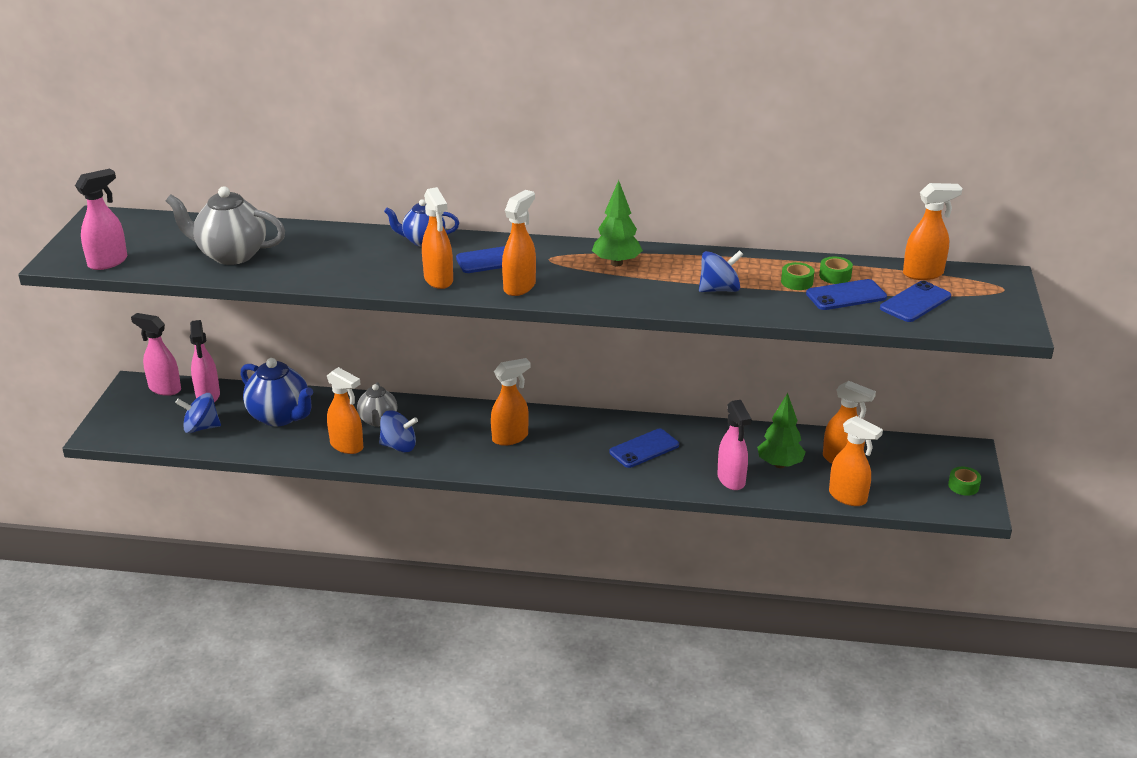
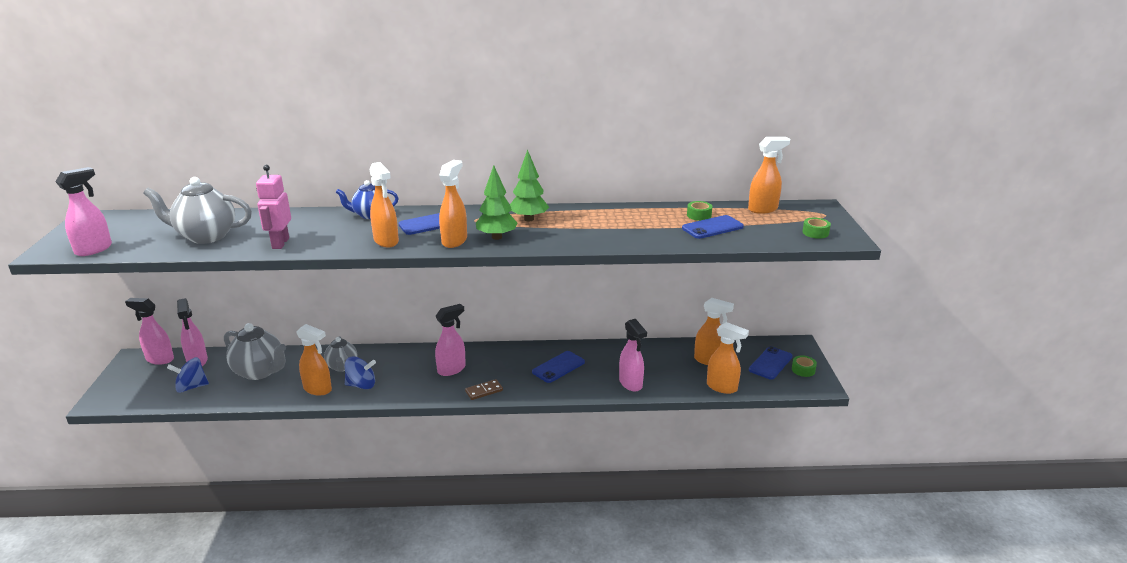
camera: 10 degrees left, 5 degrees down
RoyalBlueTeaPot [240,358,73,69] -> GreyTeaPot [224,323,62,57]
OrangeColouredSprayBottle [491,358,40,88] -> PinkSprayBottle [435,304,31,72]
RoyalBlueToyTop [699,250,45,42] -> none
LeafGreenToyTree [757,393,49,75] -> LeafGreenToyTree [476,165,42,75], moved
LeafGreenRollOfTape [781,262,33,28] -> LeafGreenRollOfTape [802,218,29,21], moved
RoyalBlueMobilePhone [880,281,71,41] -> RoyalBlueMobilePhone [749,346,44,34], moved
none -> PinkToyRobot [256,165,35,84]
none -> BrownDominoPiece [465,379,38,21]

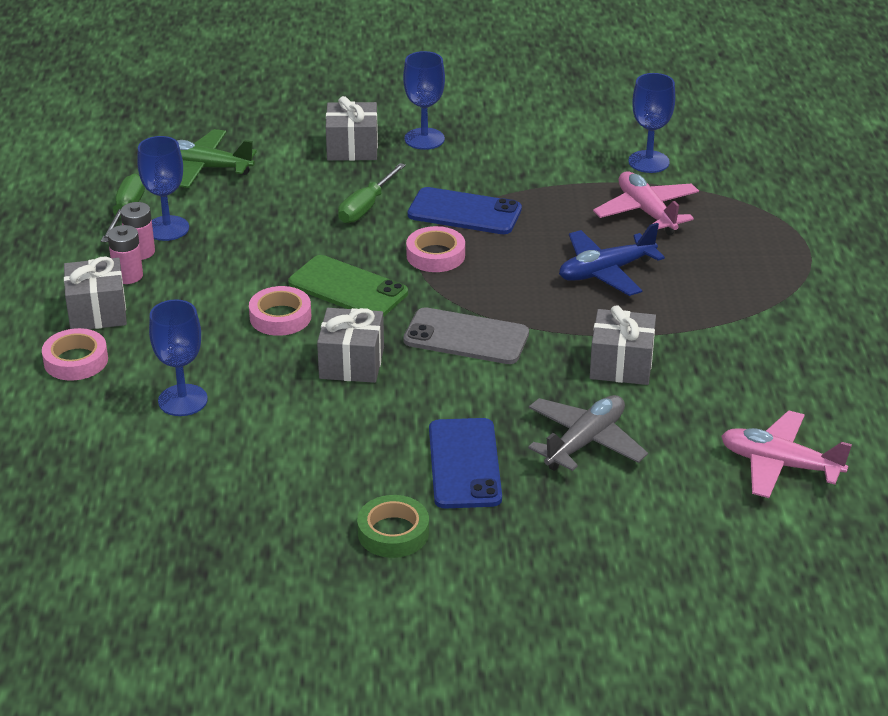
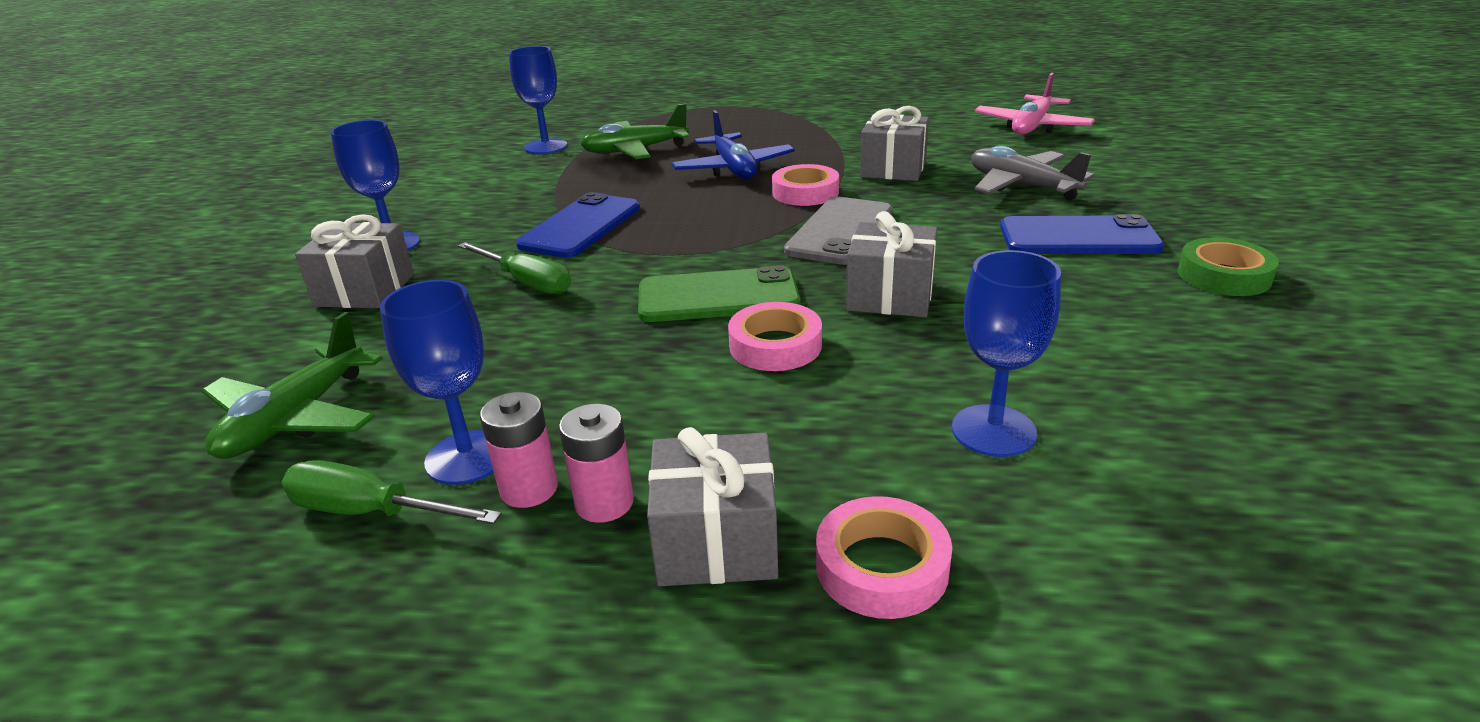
camera: 80 degrees left, 5 degrees down
LeafGreenMobilePhone [288,255,120,62] -> LeafGreenMobilePhone [638,265,162,57], 45 degrees clockwise
PinkRollOfTape [406,226,59,46] -> PinkRollOfTape [772,164,67,42], moved
PinkAeroplane [593,172,106,63] -> LeafGreenAeroplane [581,103,108,56]

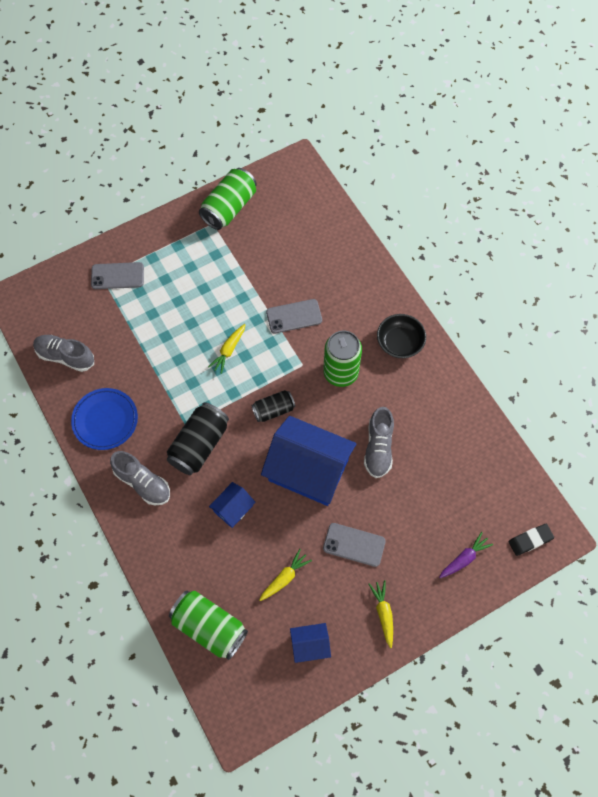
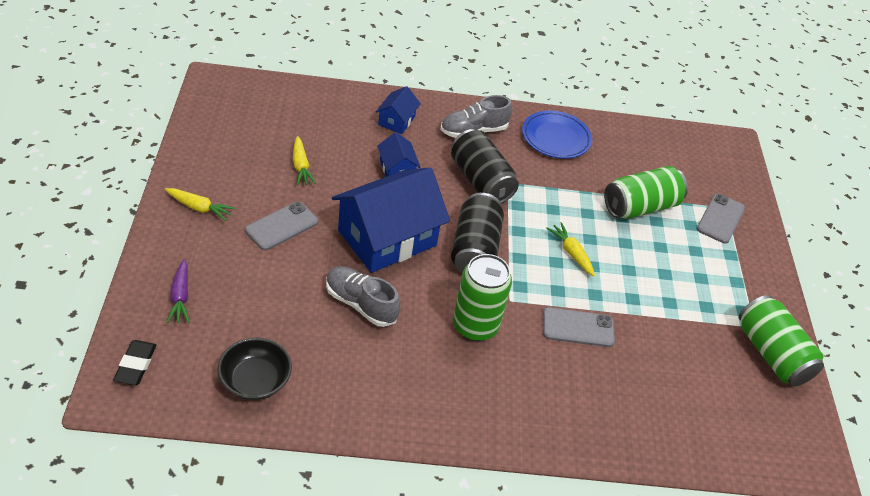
camera: 115 degrees right, 20 degrees down
GreySneaker [33,335,61,37] -> none
LeafGreenTin [169,591,79,69] -> LeafGreenTin [604,166,84,53], moved
BlackTin [251,390,44,32] -> BlackTin [451,193,53,80], x1.65
GreyMobilePhone [266,299,56,35] -> GreyMobilePhone [543,307,72,40], 75 degrees clockwise
RoyalBlueToyHouse [290,623,41,40] -> RoyalBlueToyHouse [376,86,45,48], moved
BlackDeepDish [377,314,49,44] -> BlackDeepDish [218,338,74,62], moved

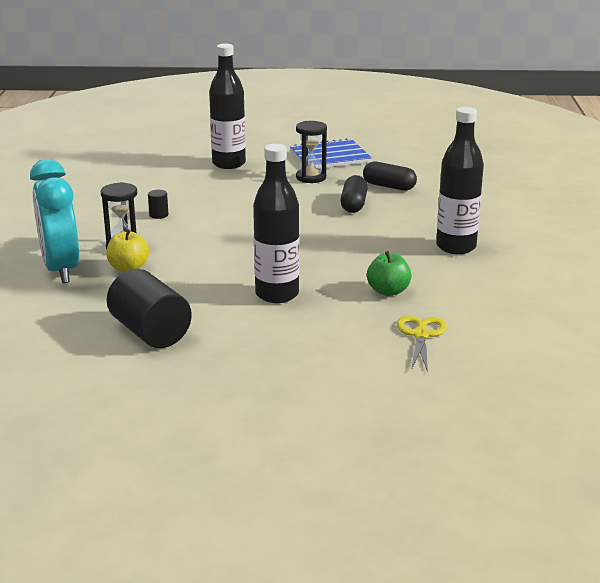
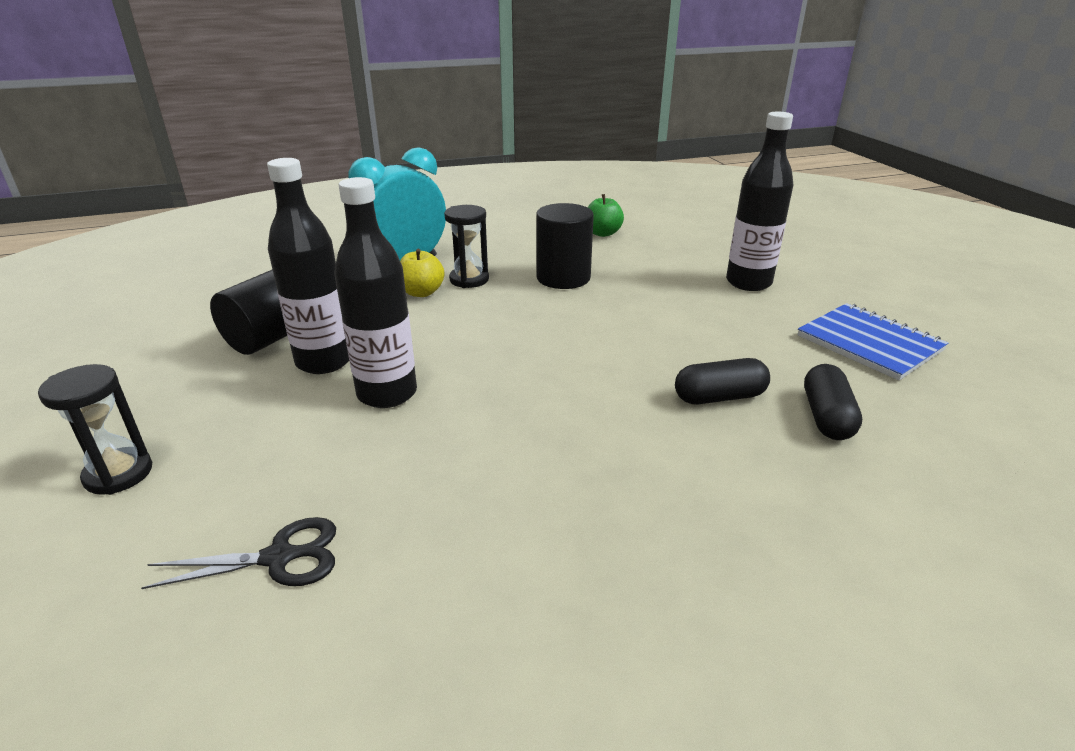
camera: 70 degrees right, 5 degrees up
BlackCylinder [148,190,20,29] -> BlackCylinder [536,203,58,86], x2.39
BlackHourglass [296,121,31,62] -> BlackHourglass [38,364,114,131], moved
LeafGreenToyApple [367,251,44,45] -> LeafGreenToyApple [588,194,36,43], moved
YellowPairOfScissors [397,316,50,56] -> BlackPairOfScissors [141,517,195,72]
BlackBottle [436,107,48,147] -> BlackBottle [267,158,82,216], moved

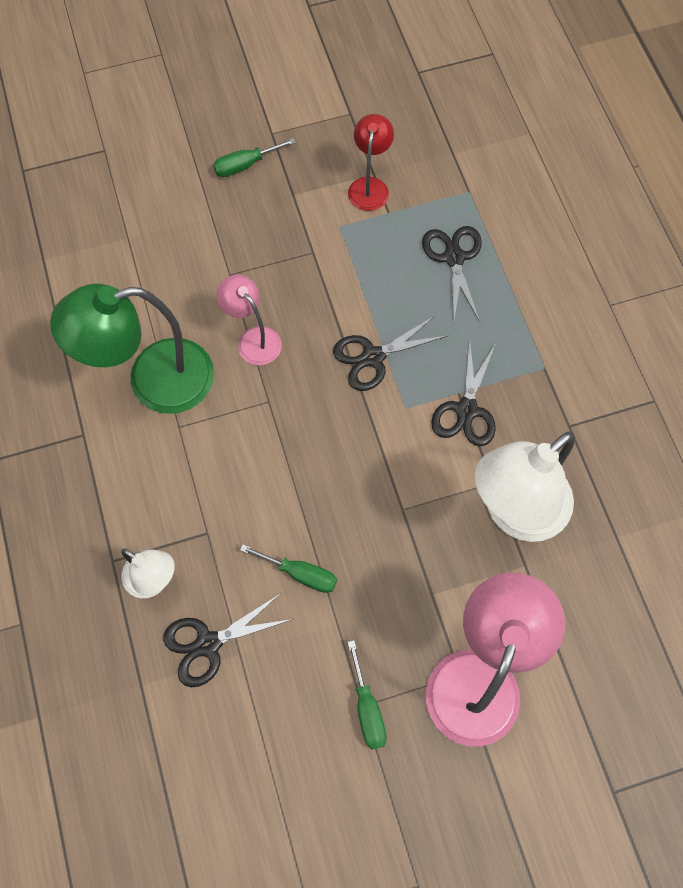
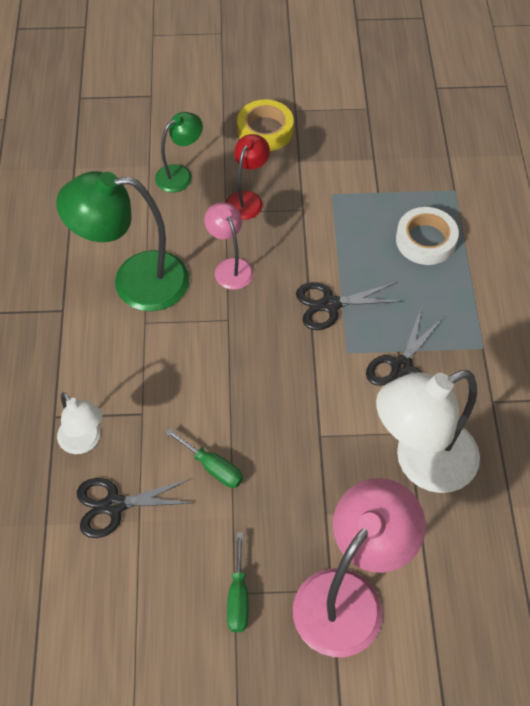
camera: 15 degrees right, 10 degrees down
LeafGreenScrewdriver [213,138,83,39] -> YellowRollOfTape [237,99,57,52]
CrimsonReadingLamp [348,114,46,97] -> CrimsonReadingLamp [225,134,45,86], moved
BlackPairOfScissors [422,226,60,96] -> WhiteRollOfTape [396,207,63,58]
none -> LeafGreenReadingLamp [155,112,48,80]

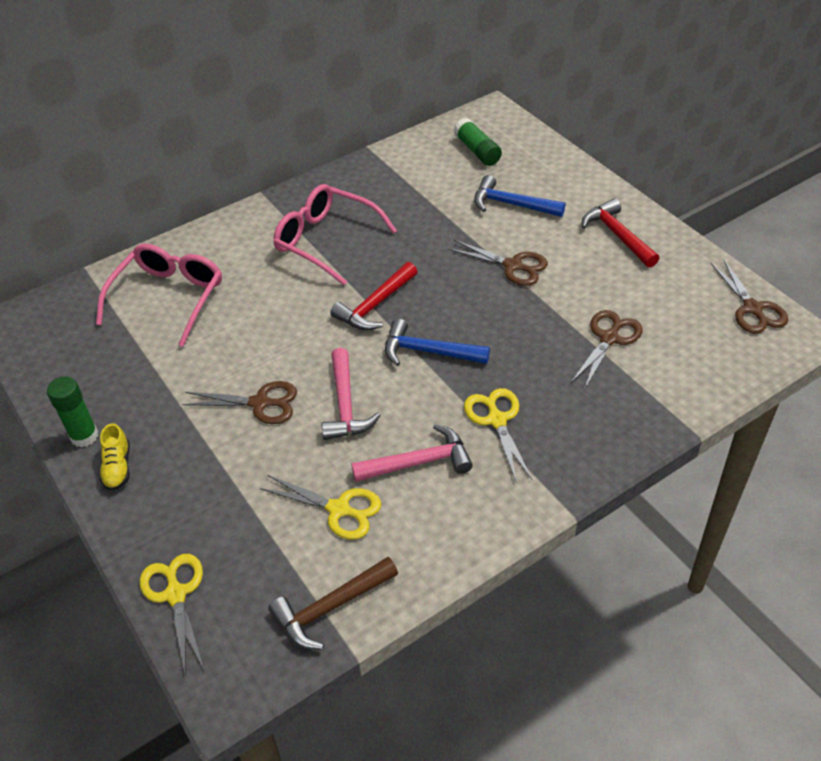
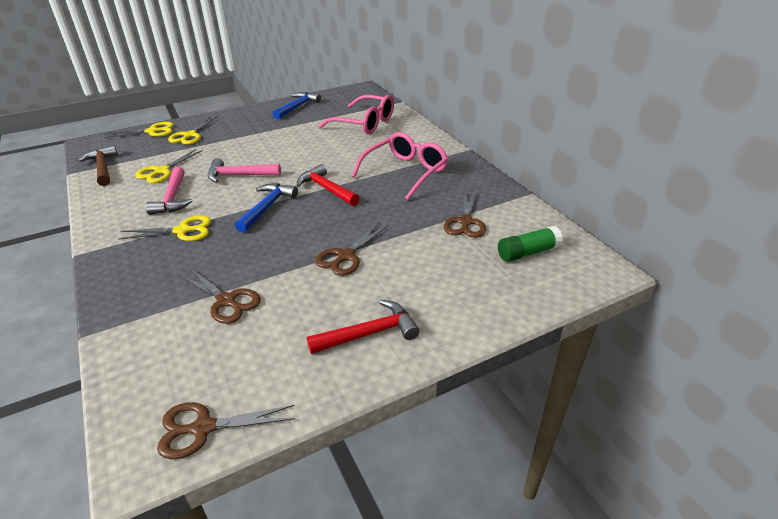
camera: 95 degrees right, 10 degrees down
LeafGreenStickOfGlue [47,376,51,71] -> none
YellowSneaker [99,424,31,67] -> none
BrownPairOfScissors [182,381,115,43] -> BrownPairOfScissors [444,190,42,48], moved
RoyalBlueClawHammer [474,175,91,42] -> RoyalBlueClawHammer [273,92,48,27], moved
none -> YellowPairOfScissors [168,116,49,29]

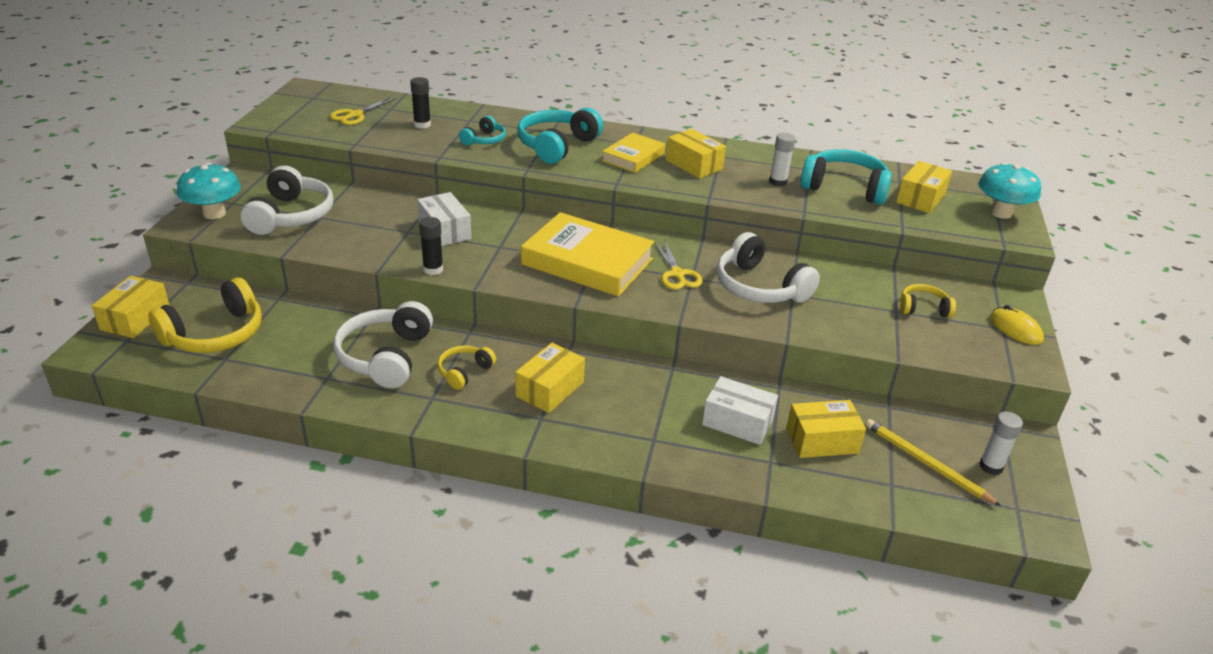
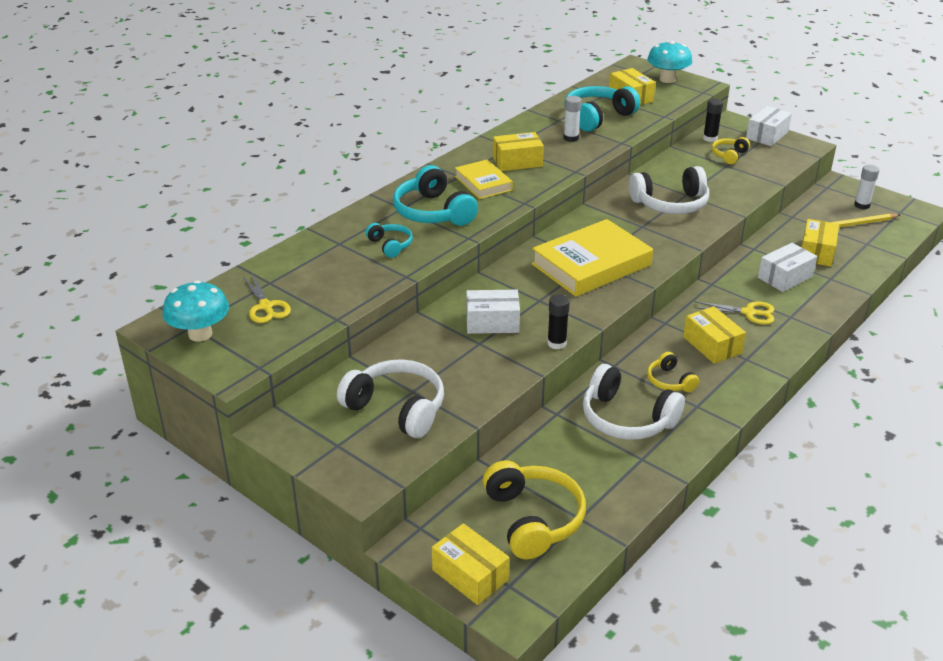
camera: 60 degrees left, 0 degrees up
TurquoiseToadstool [177,163,64,56] -> TurquoiseToadstool [162,280,67,62], moved
BlackStickOfGlue [410,77,21,52] -> BlackStickOfGlue [703,99,20,43], moved
YellowPairOfScissors [655,241,48,49] -> YellowPairOfScissors [694,301,80,24], moved
YellowMouse [990,305,54,40] -> WhitePackage [746,106,46,40]

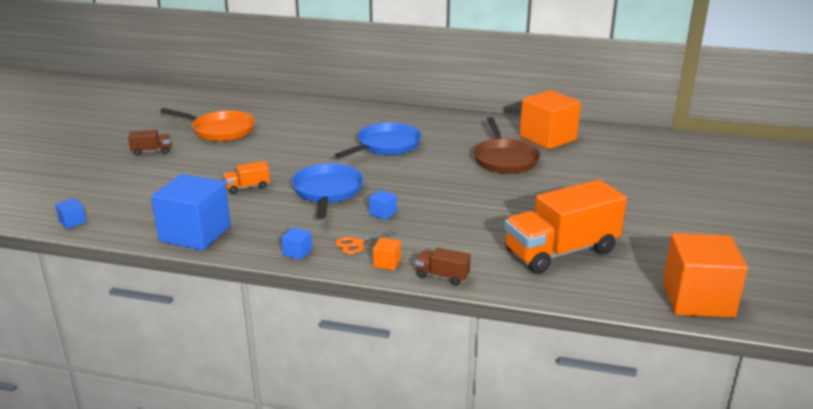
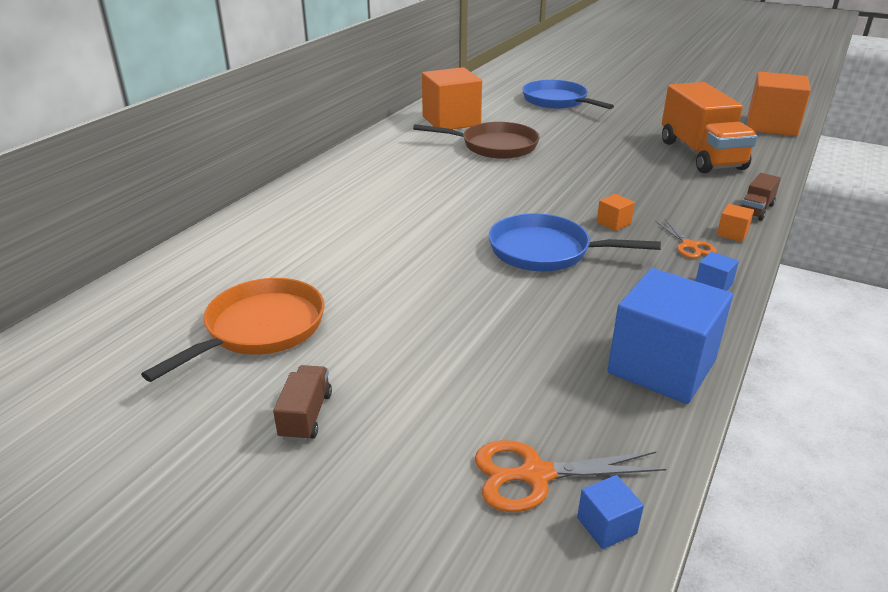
camera: 75 degrees left, 5 degrees up
OrangeColouredToyTruck [224,161,46,33] -> none
RoyalBlueFryingPan [335,122,87,36] -> RoyalBlueFryingPan [522,80,92,29], moved
RoyalBlueBlock [369,190,28,30] -> OrangeColouredBlock [597,194,38,37]
none -> OrangeColouredPairOfScissors [475,440,191,72]

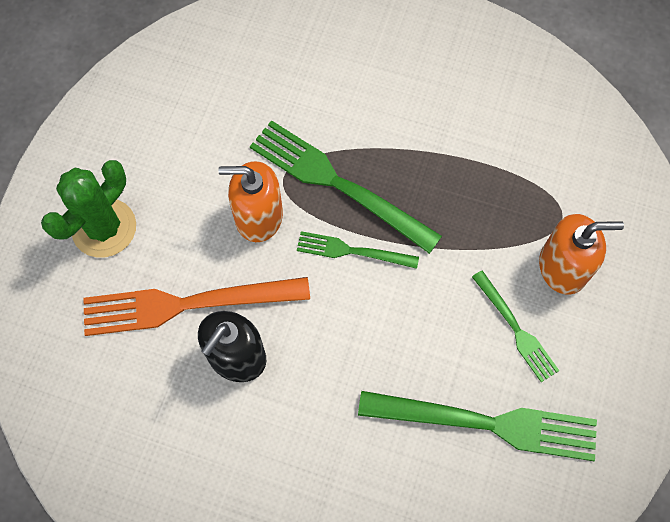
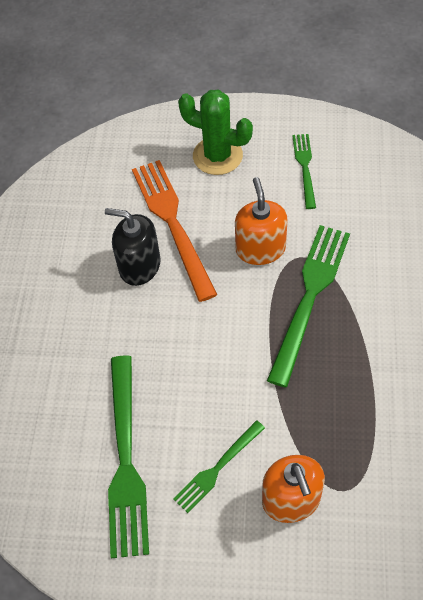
camera: 80 degrees right, 10 degrees down
LeafGreenFork [297,231,122,38] -> LeafGreenFork [292,134,24,75], moved

